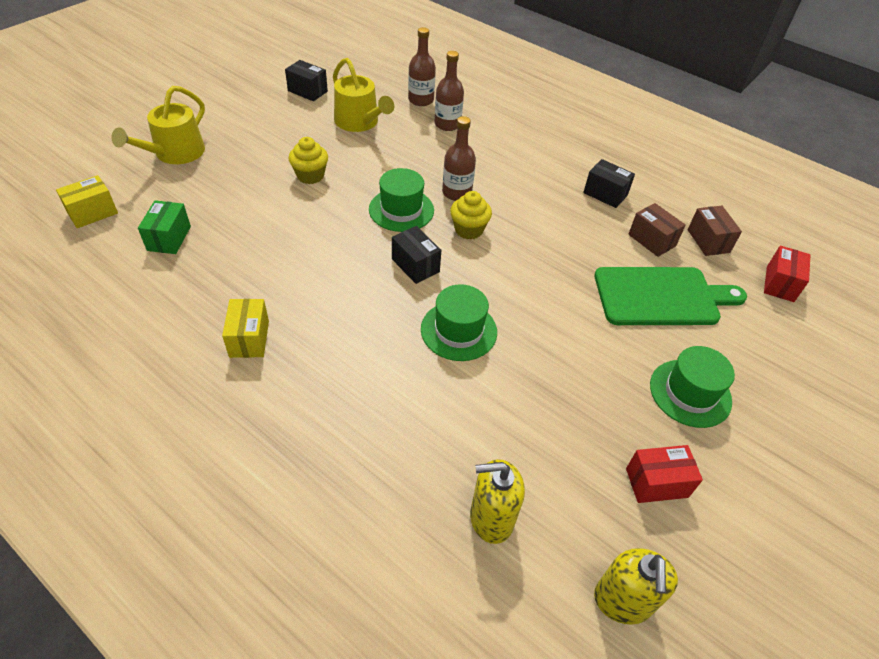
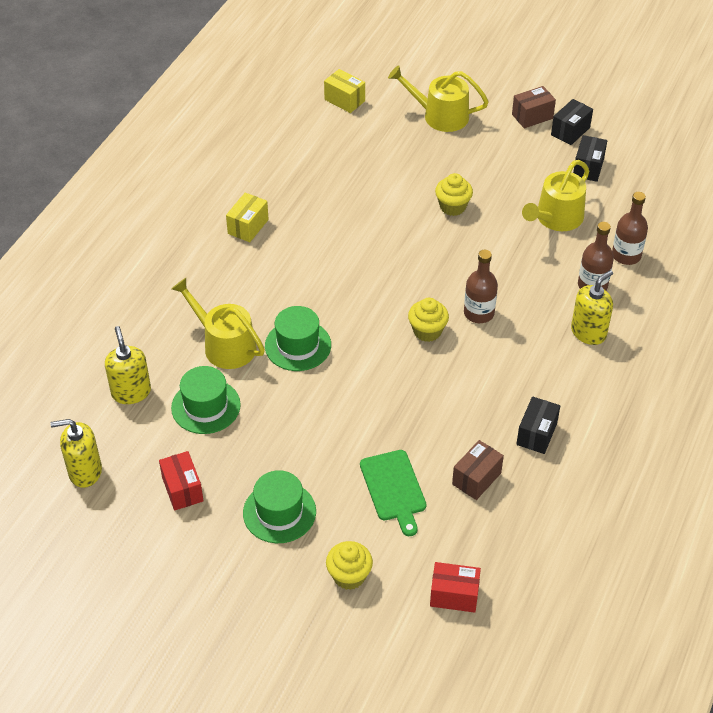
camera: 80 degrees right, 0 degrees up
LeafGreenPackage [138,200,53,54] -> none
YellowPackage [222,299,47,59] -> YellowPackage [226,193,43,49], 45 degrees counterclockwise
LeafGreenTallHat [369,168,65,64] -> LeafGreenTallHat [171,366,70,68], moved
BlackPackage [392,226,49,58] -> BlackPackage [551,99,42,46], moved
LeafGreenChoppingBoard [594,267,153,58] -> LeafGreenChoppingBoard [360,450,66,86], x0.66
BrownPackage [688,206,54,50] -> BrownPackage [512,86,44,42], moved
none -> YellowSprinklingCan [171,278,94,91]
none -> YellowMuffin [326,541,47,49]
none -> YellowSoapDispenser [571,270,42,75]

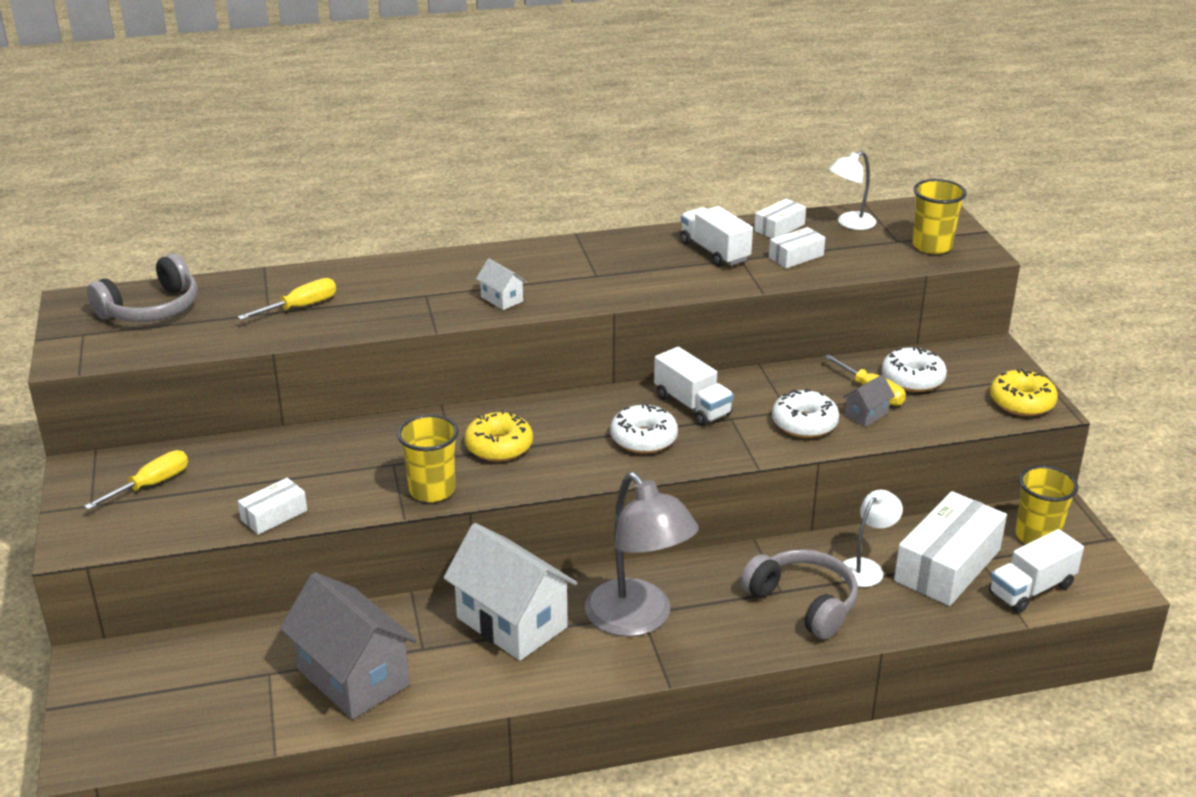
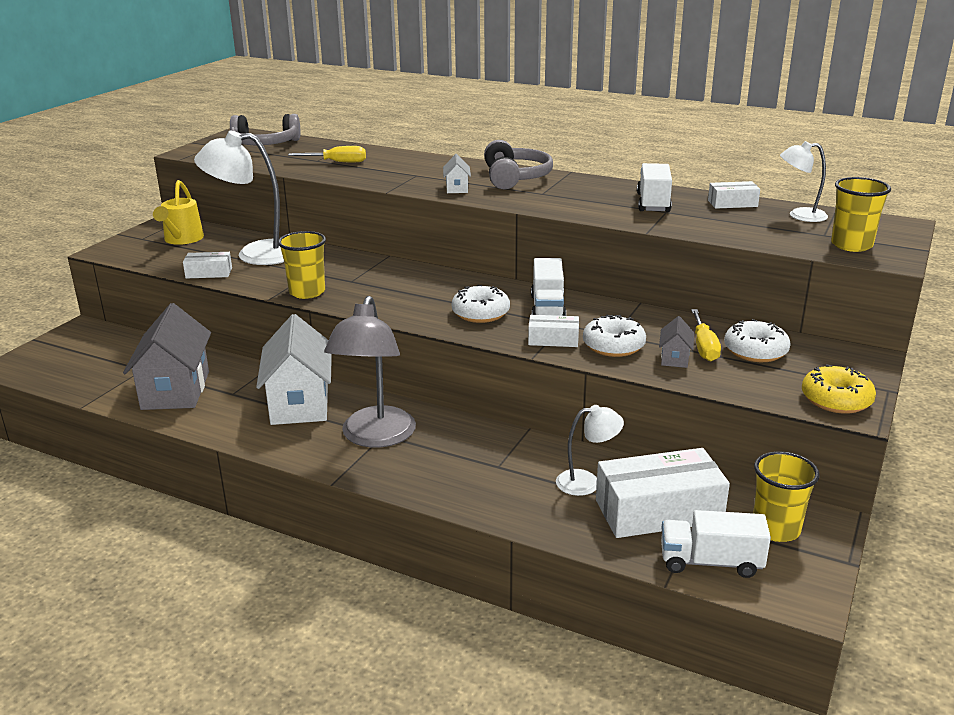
camera: 40 degrees right, 5 degrees down
YellowScrewdriver [84,450,104,60] -> YellowSprinklingCan [153,180,51,65]
YellowDonut [464,410,69,52] -> none
GreyOverEarHeadphones [741,549,117,90] -> GreyOverEarHeadphones [484,140,69,49], moved
WhitePackage [769,227,56,41] -> WhitePackage [528,315,51,32], moved
GreyToyHouse [843,374,52,53] -> GreyToyHouse [659,316,35,52], 75 degrees counterclockwise
none -> WhiteReadingLamp [194,131,90,134]

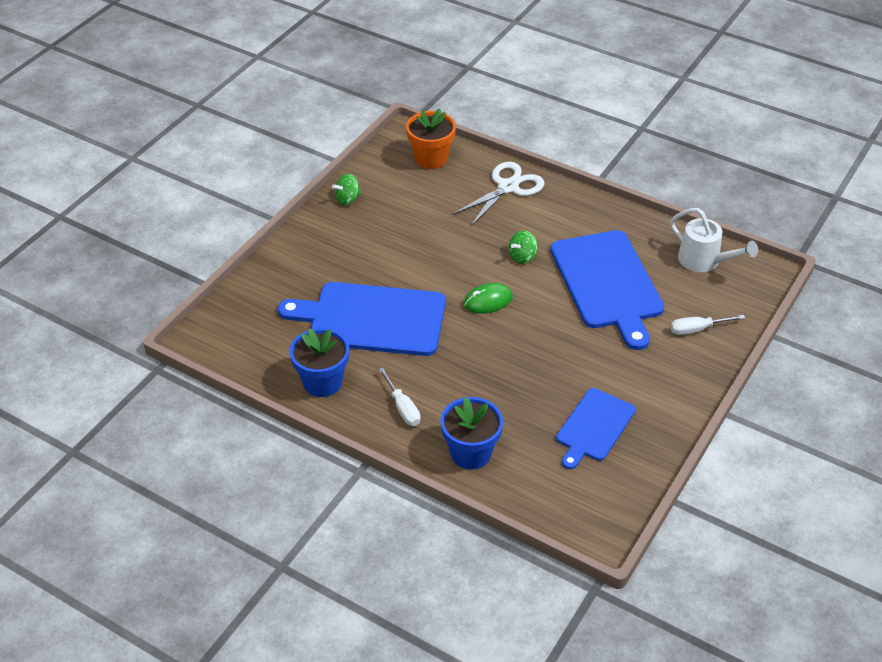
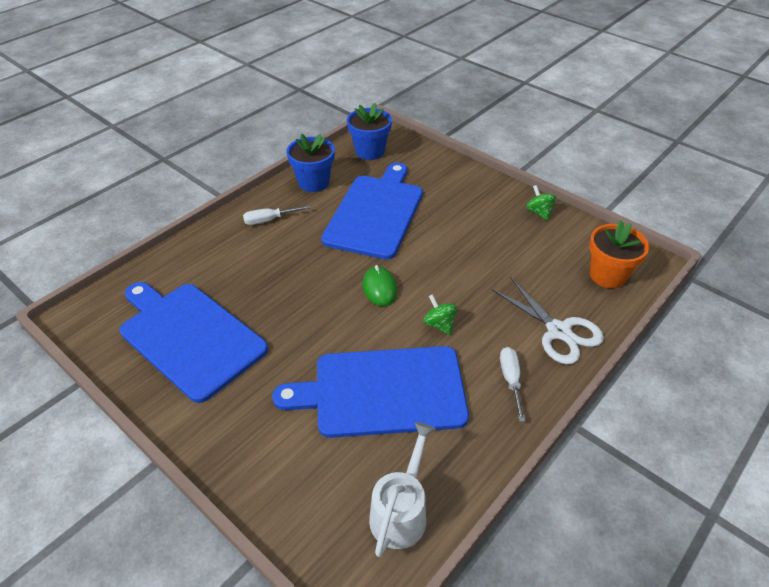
camera: 100 degrees right, 0 degrees up
RoyalBlueFlowerPot [440,397,63,73] -> RoyalBlueFlowerPot [347,103,45,57], moved
RoyalBlueChoppingBoard [556,388,80,81] -> RoyalBlueChoppingBoard [120,282,148,121], x1.71
WhiteSprinklingCan [670,208,88,64] -> WhiteSprinklingCan [369,422,67,135], 150 degrees clockwise
WhiteScrewdriver [671,315,74,20] -> WhiteScrewdriver [500,347,25,75], moved

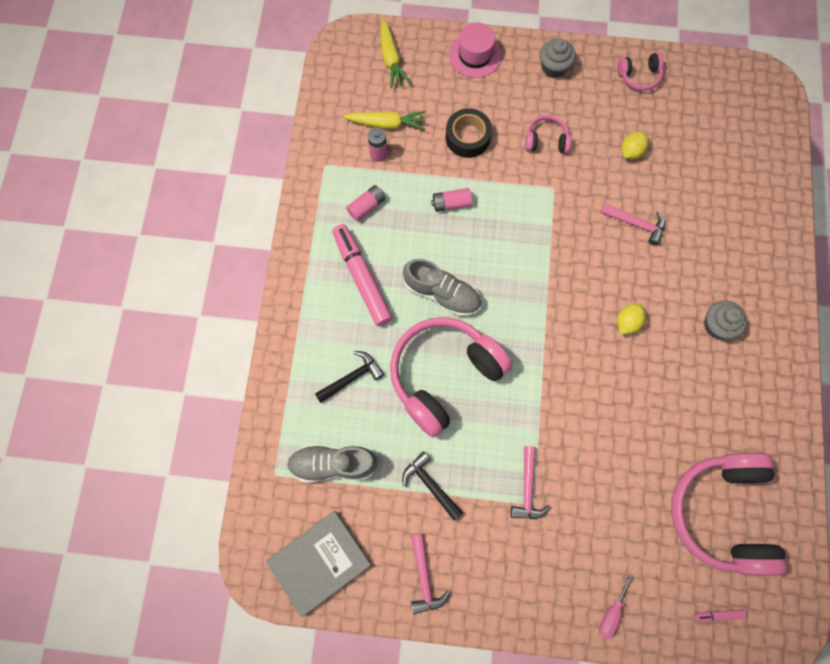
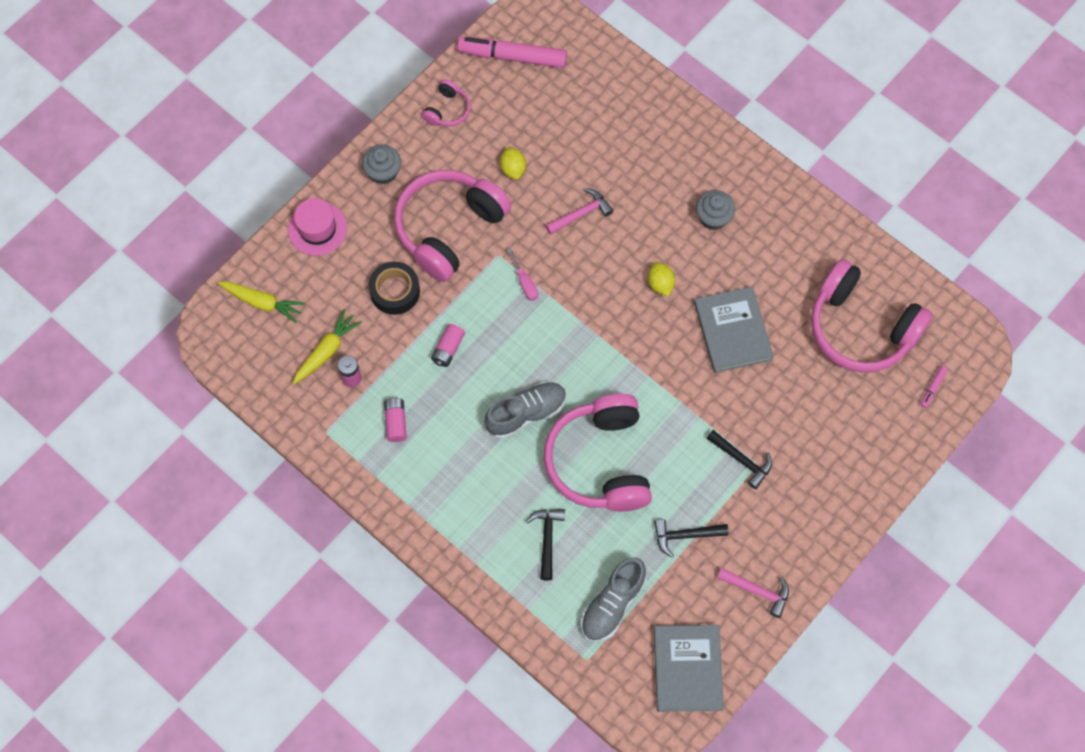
camera: 55 degrees left, 5 degrees down
PinkFeltPen [332,224,61,102] -> PinkFeltPen [457,37,110,31], moved
PinkClawHammer [510,446,41,73] -> BlackClawHammer [706,430,66,59]
PinkOverEarHeadphones [525,115,46,38] -> PinkOverEarHeadphones [394,170,117,112], x2.25
PinkScrewdriver [599,574,34,65] -> PinkScrewdriver [507,248,31,53], moved
none -> GreyBook [694,286,80,87]

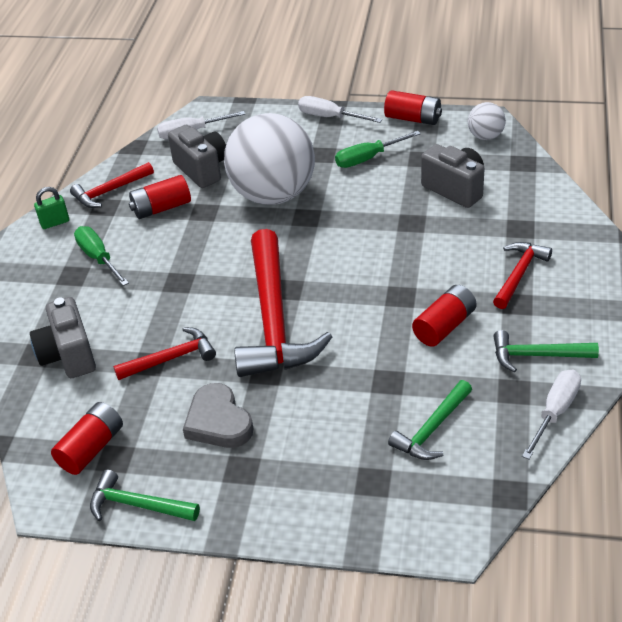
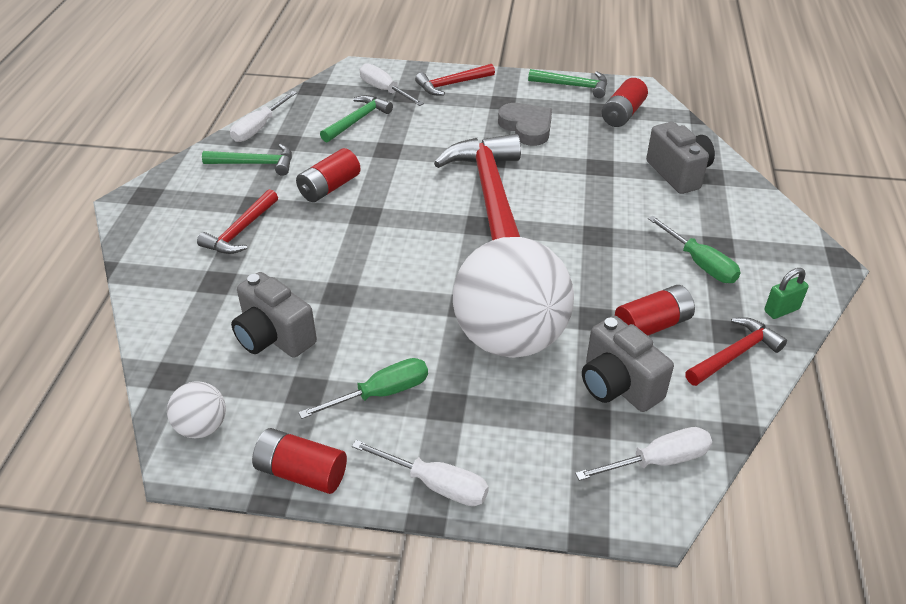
camera: 175 degrees right, 0 degrees up
CrimsonClawHammer [113,327,103,53] -> CrimsonClawHammer [415,64,80,31], moved
none -> WhiteScrewdriver [360,63,64,43]

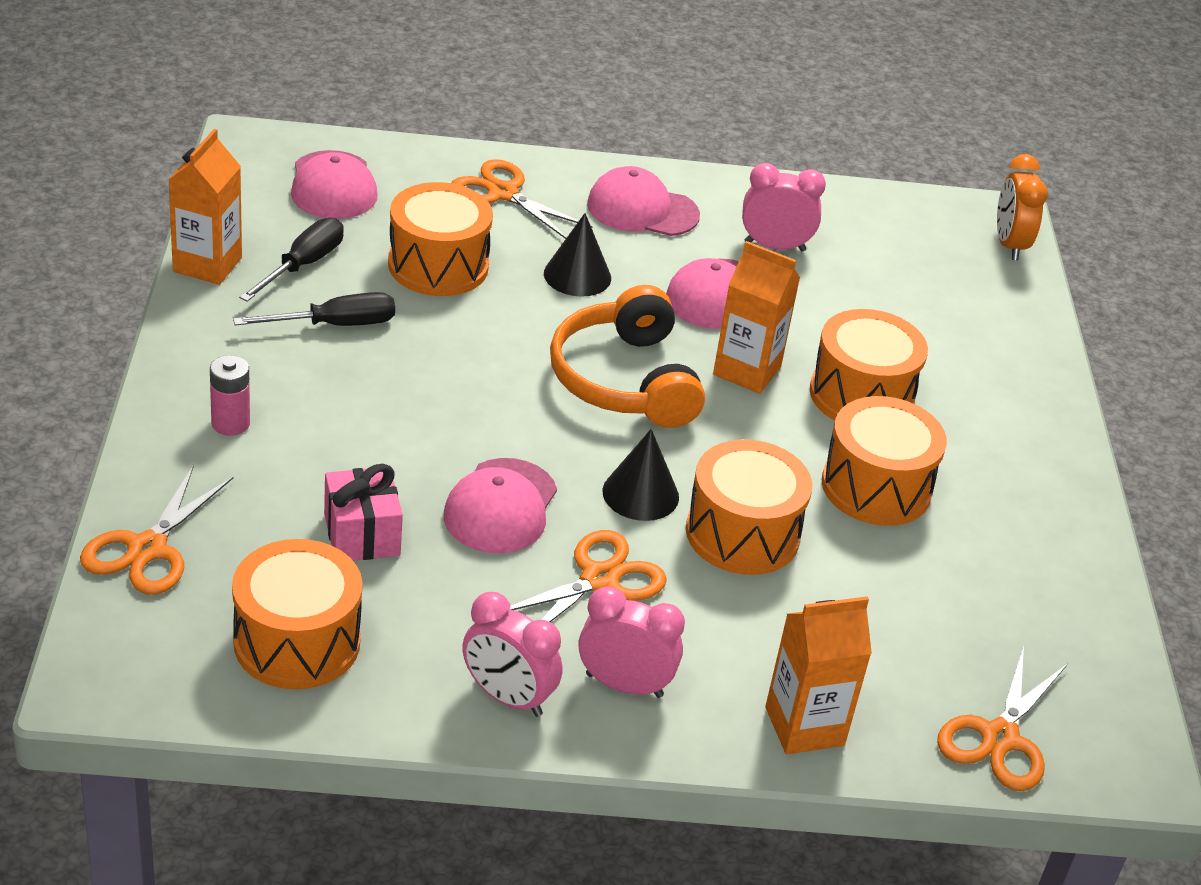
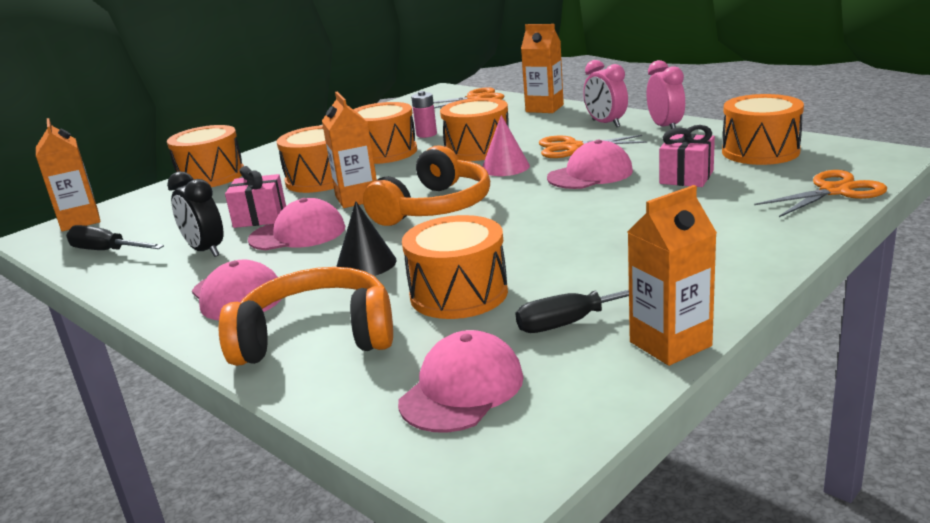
camera: 130 degrees left, 15 degrees down
PinkAaBattery [210,355,40,81] -> PinkAaBattery [411,91,26,47], moved
BlackScrewdriver [233,292,162,34] -> BlackScrewdriver [66,225,98,25], moved
OrangeColouredPairOfScissors [452,159,141,80] -> OrangeColouredOverEarHeadphones [219,267,174,99]
BlackConeShape [603,429,76,92] -> PinkConeShape [482,115,48,61]
PinkAlarmClock [742,163,84,89] -> BlackAlarmClock [167,171,57,86]
OrangeColouredAlarmClock [997,154,51,107] -> OrangeColouredJuiceCarton [36,118,64,113]
none -> OrangeColouredDrum [167,125,77,62]
none -> PinkPresent [225,166,61,62]

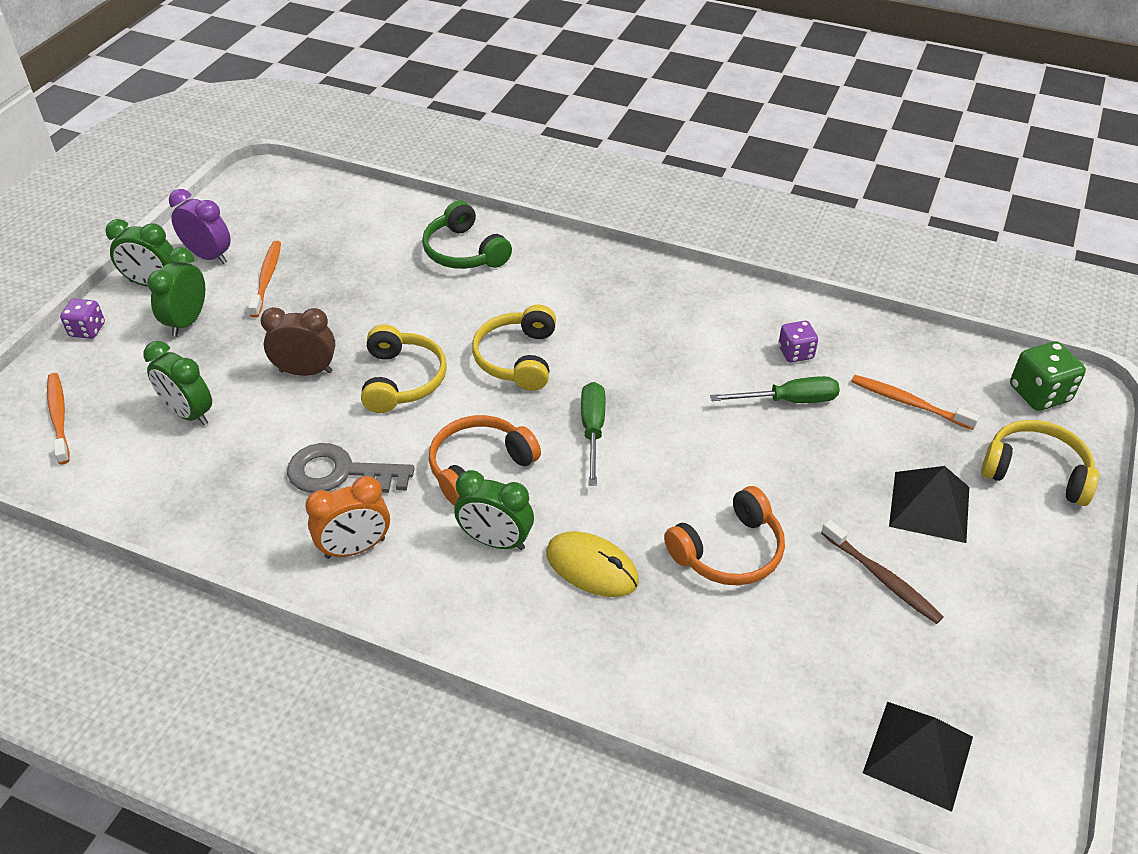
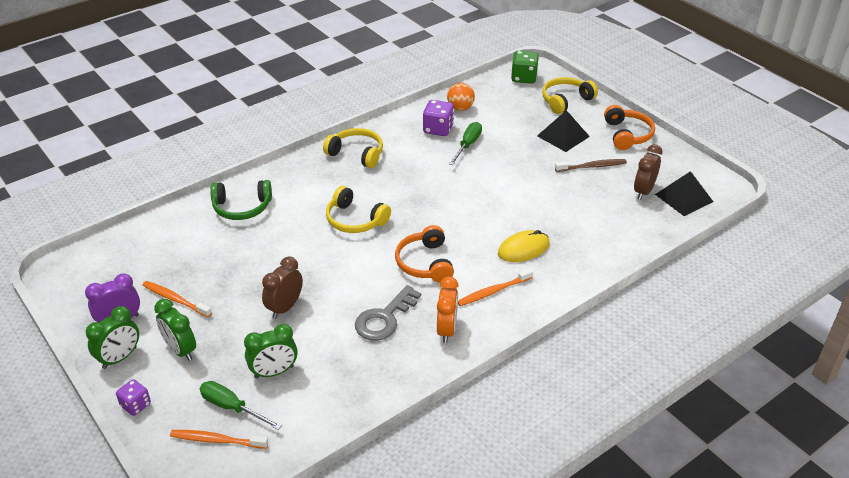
camera: 60 degrees left, 5 degrees down
YellowOverEarHeadphones [361,324,86,89] -> YellowOverEarHeadphones [323,128,60,40], moved
LeafGreenAlarmClock [454,470,80,80] -> none
LeafGreenScrewdriver [581,382,24,104] -> LeafGreenScrewdriver [200,381,82,49], moved
OrangeColouredOverEarHeadphones [664,486,121,99] -> OrangeColouredOverEarHeadphones [604,105,51,45], moved
VioletGameDie [778,321,40,42] -> VioletGameDie [423,100,31,36], x1.54
OrangeColouredDentalBrush [851,375,129,55] -> OrangeColouredDentalBrush [458,268,75,38], moved
none -> OrangeColouredSphere [447,83,28,28]
none -> BrownAlarmClock [634,144,29,56]

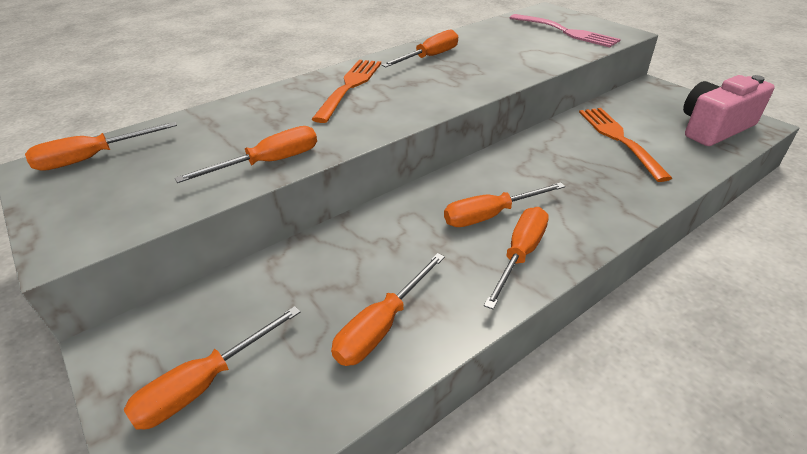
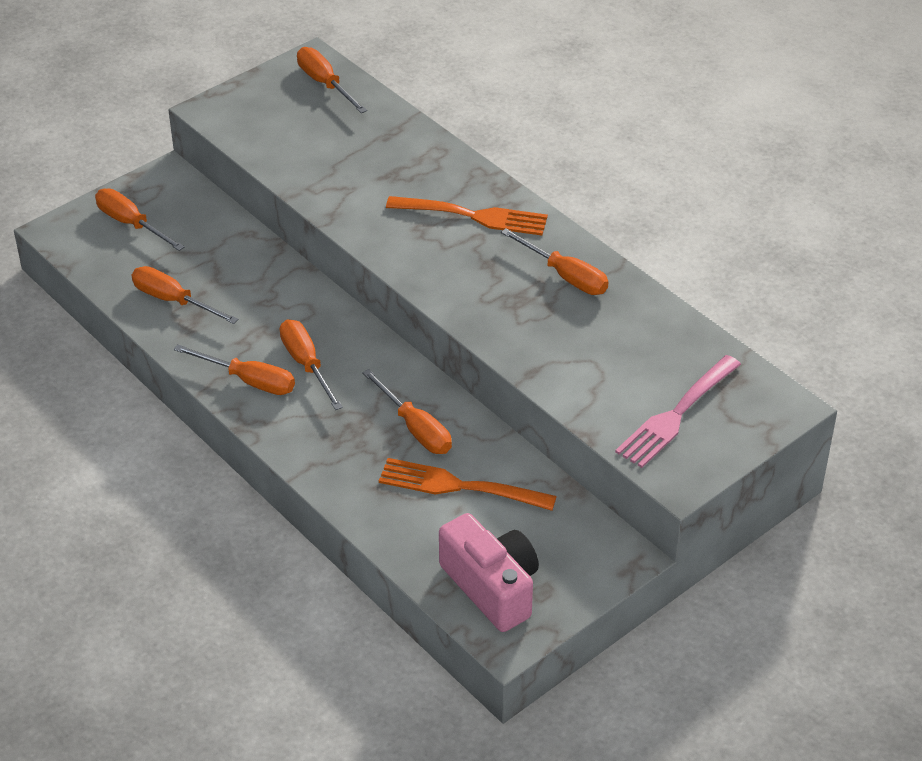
camera: 85 degrees right, 5 degrees up
OrangeColouredScrewdriver [175,126,142,57] -> OrangeColouredScrewdriver [362,369,90,85], moved
OrangeColouredFork [579,108,93,74] -> OrangeColouredFork [379,458,178,53], 150 degrees counterclockwise

